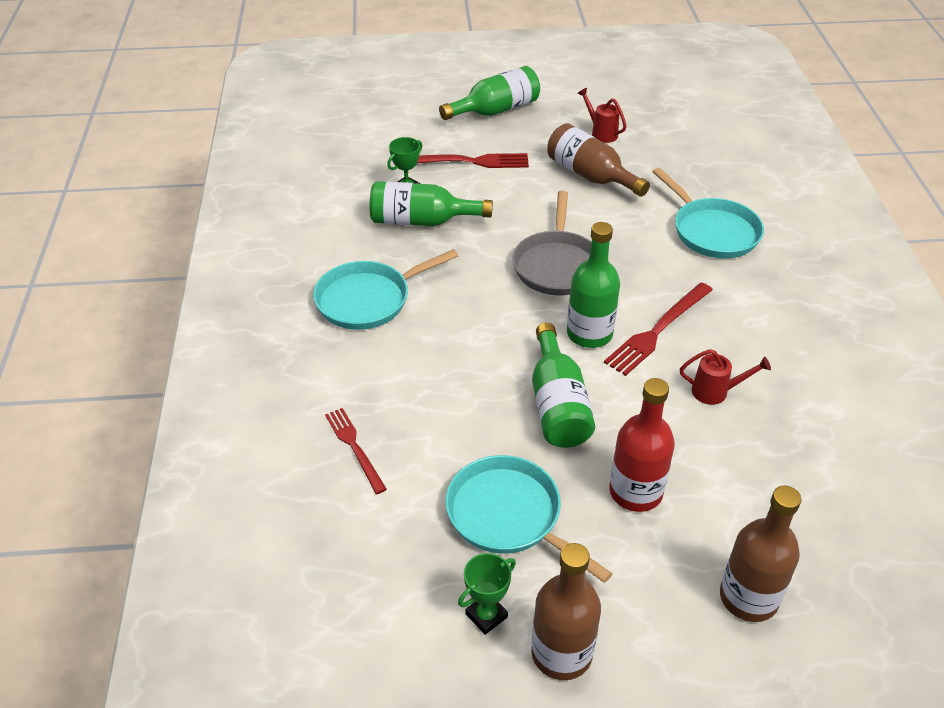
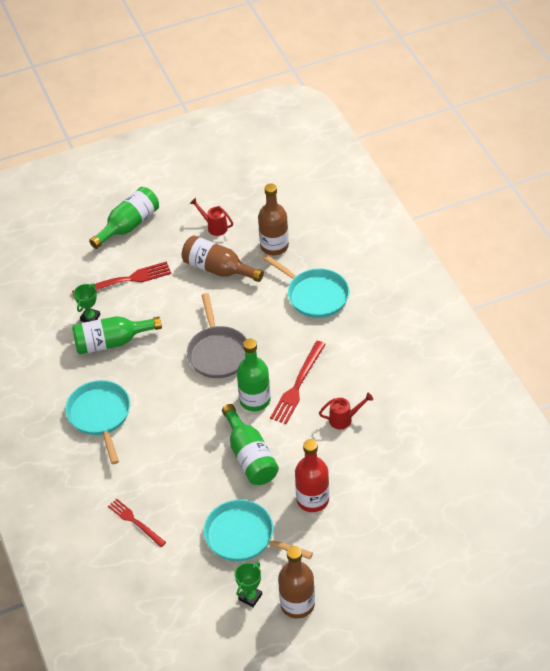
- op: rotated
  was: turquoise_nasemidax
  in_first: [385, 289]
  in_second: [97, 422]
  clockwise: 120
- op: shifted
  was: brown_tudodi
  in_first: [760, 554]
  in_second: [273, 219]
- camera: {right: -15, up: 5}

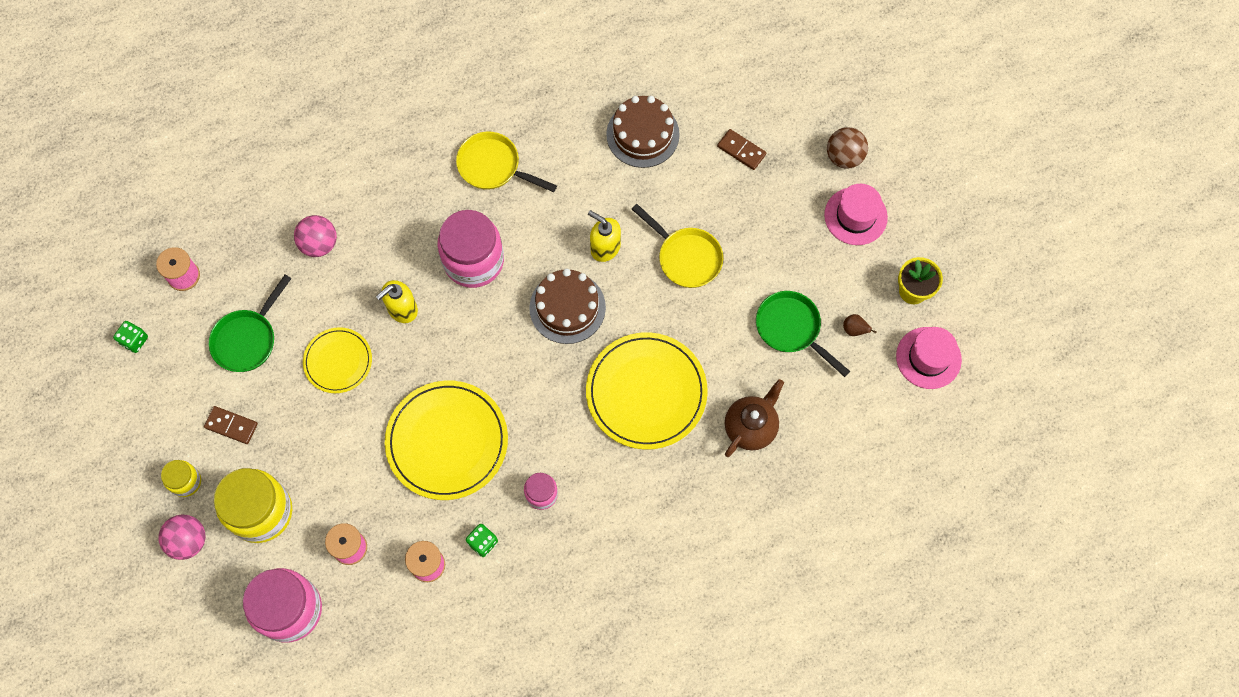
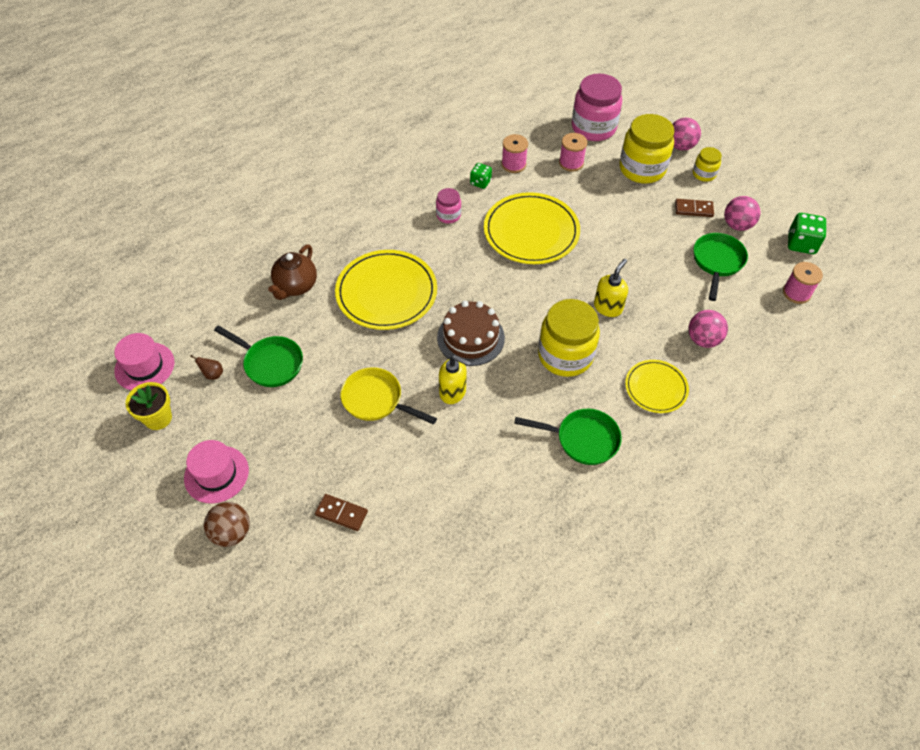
- op: gone
  was: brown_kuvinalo
  in_first: [643, 132]
- op: repainted
  was: yellow_nasemidax
  now: green_nasemidax
  in_first: [506, 162]
  in_second: [568, 437]
- op: repainted
  was: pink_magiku
  now: yellow_magiku
  in_first: [471, 249]
  in_second: [569, 338]
- op: scaled
  was: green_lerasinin
  in_first: [130, 337]
  in_second: [807, 233]
  ratio: 1.58
- op: shifted
  was: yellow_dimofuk
  in_first: [337, 360]
  in_second: [657, 386]
- op: new
  now: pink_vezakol
  in_second: [742, 213]
- camera: {right: 165, up: -15}

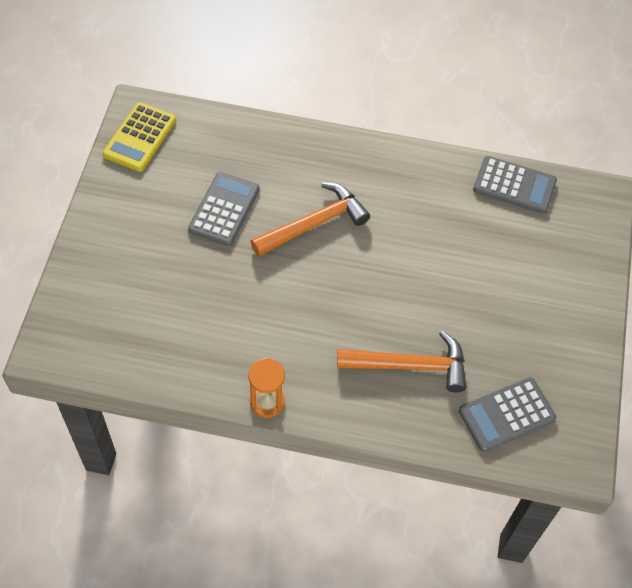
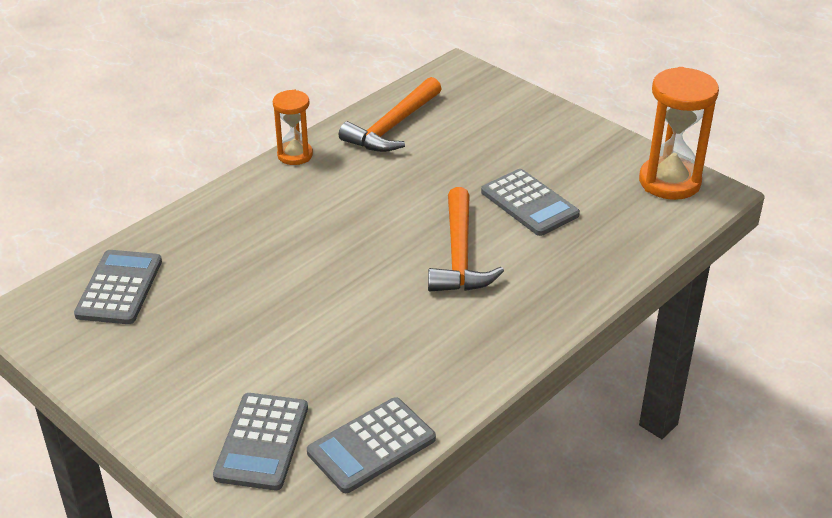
- op: swapped
  was: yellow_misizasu
  now: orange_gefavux
  in_first: [139, 137]
  in_second: [679, 133]
- op: shifted
  was: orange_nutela
  in_first: [401, 361]
  in_second: [390, 114]
- op: new
  now: grey_misizasu
  in_second: [260, 441]
- camera: {right: 125, up: -20}

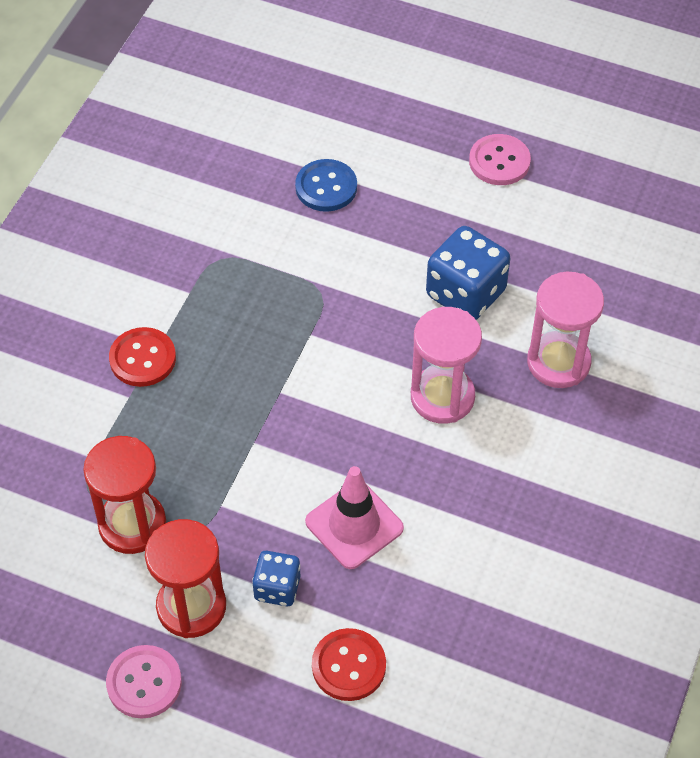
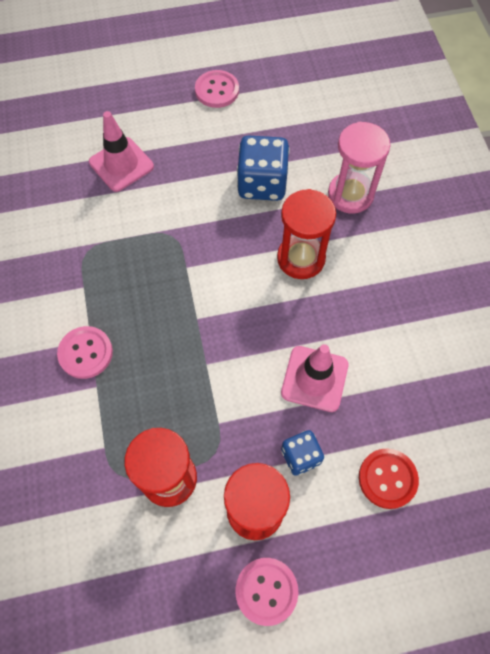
- op: swapped
  was: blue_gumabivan
  now: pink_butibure
  in_first: [326, 185]
  in_second: [121, 151]
- op: repainted
  was: pink_gefavux
  now: red_gefavux
  in_first: [446, 365]
  in_second: [306, 234]
- op: repainted
  was: red_gumabivan
  now: pink_gumabivan
  in_first: [142, 357]
  in_second: [85, 352]
- camera: {right: -35, up: 10}

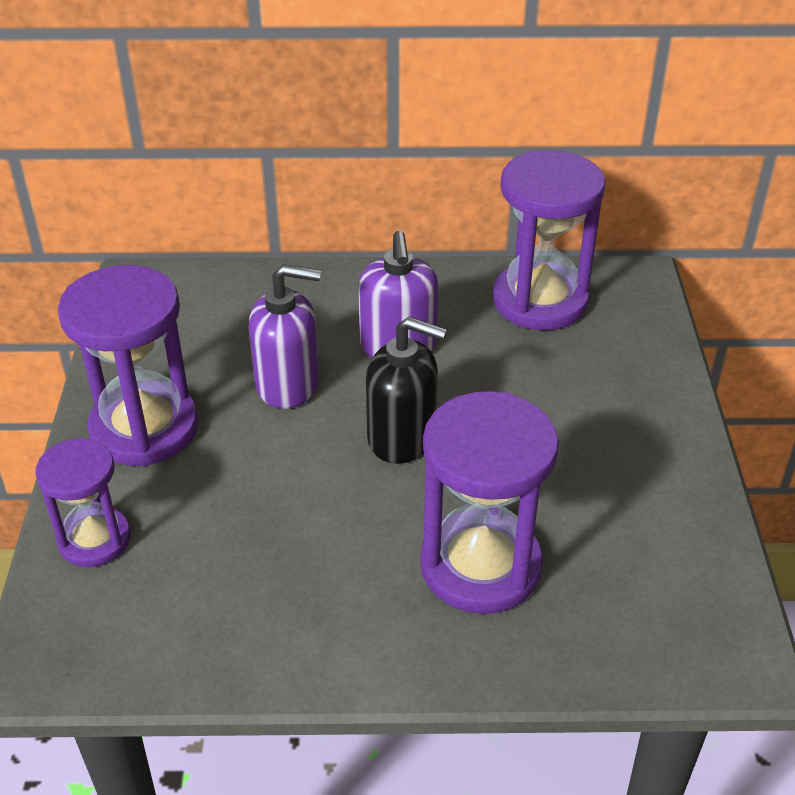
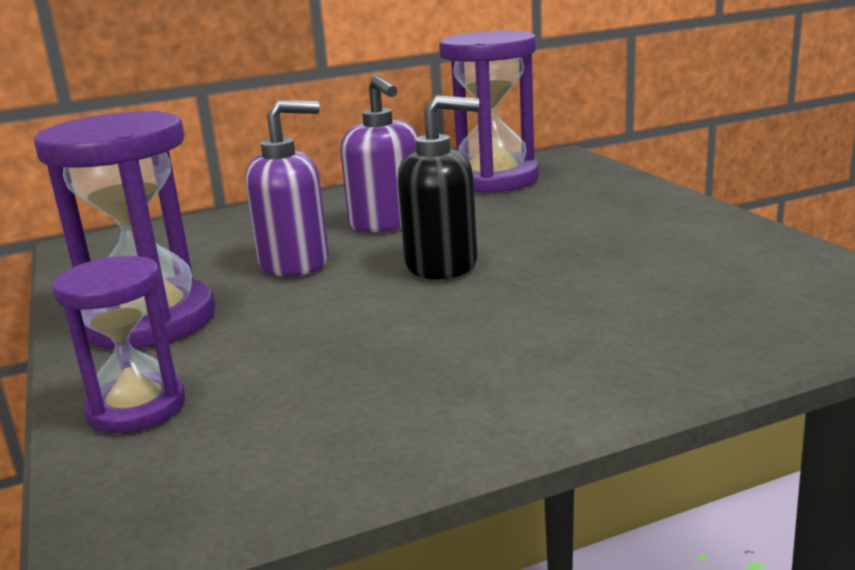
- op: gone
  was: purple_gefavux
  in_first: [489, 502]
- camera: {right: -20, up: -20}

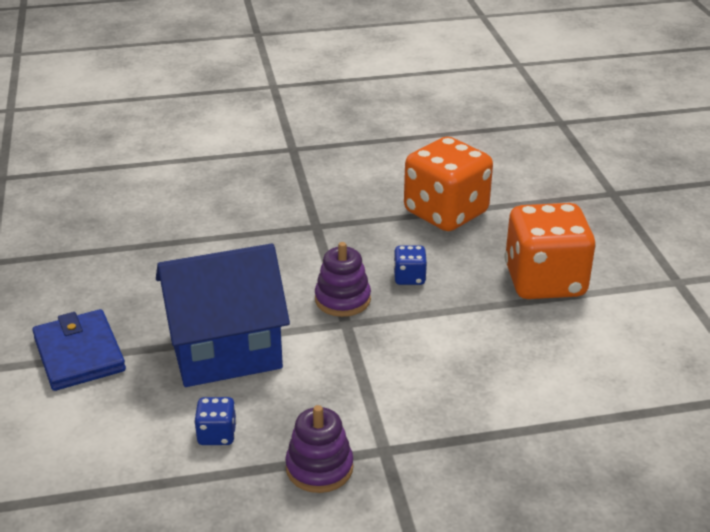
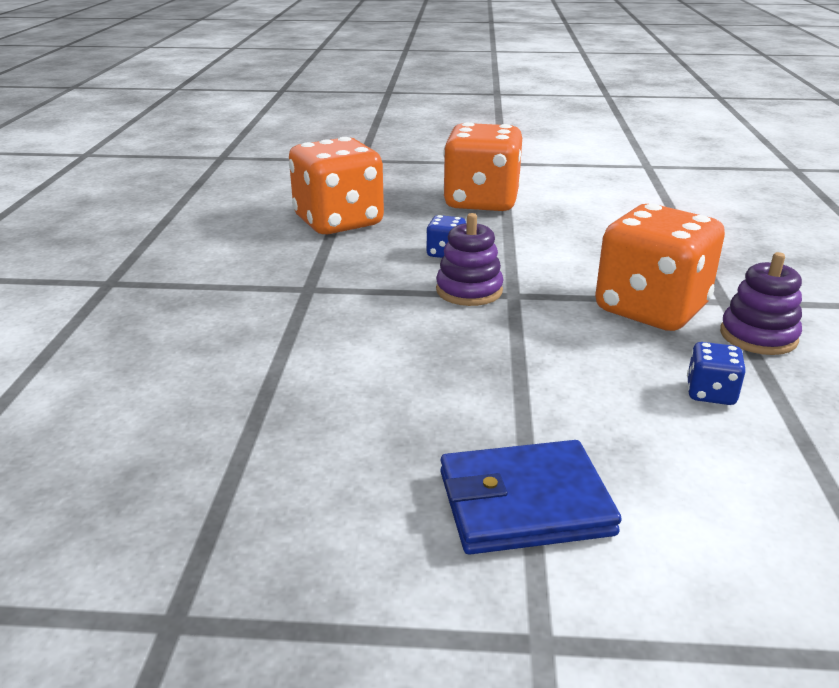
- op: gone
  was: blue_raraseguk
  in_first: [223, 315]
- op: new
  now: orange_lerasinin
  in_second: [660, 267]
- camera: {right: -75, up: -5}

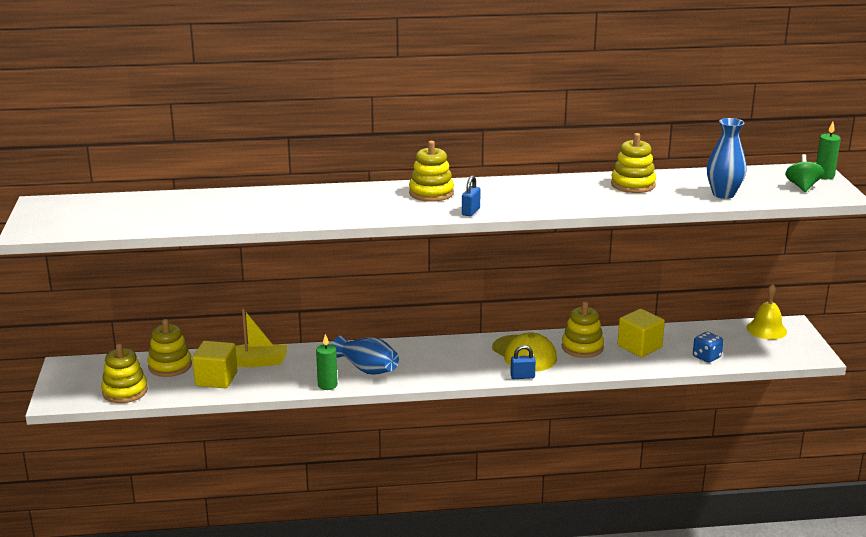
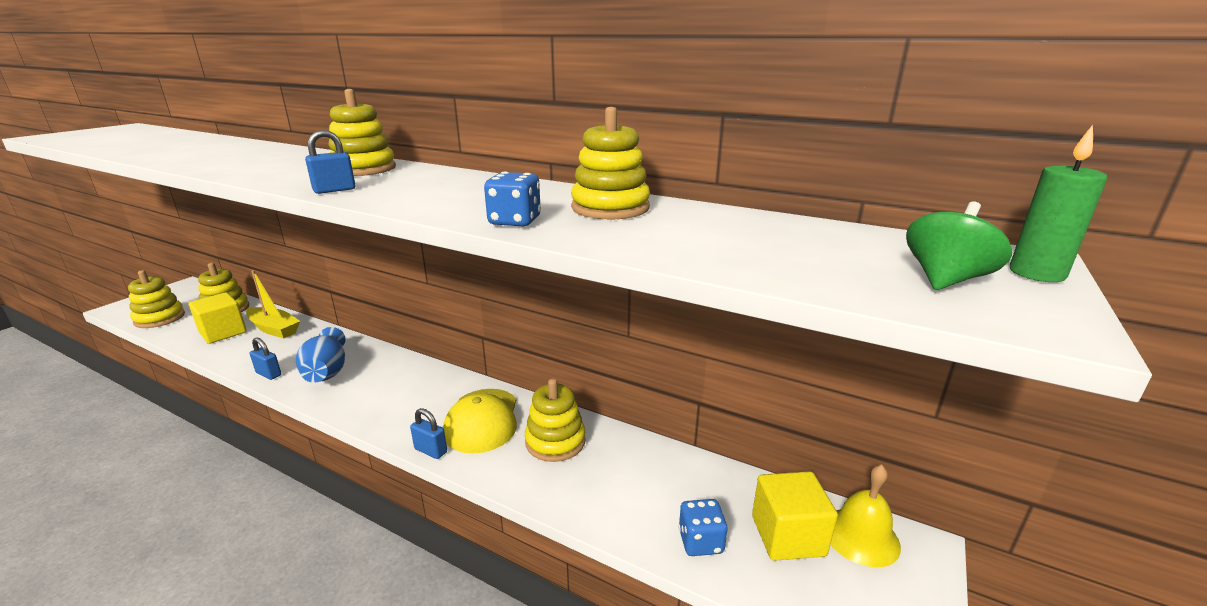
- op: gone
  was: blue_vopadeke
  in_first: [727, 158]
- op: shifted
  was: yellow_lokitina
  in_first: [641, 333]
  in_second: [795, 516]
- op: swapped
  was: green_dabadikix
  now: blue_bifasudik
  in_first: [327, 362]
  in_second: [265, 359]
- op: new
  now: blue_lerasinin
  in_second: [512, 199]
- camera: {right: 35, up: 0}

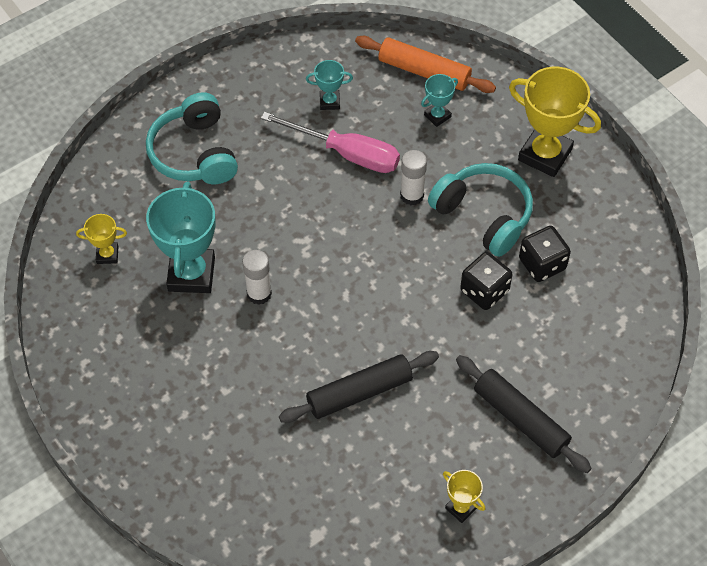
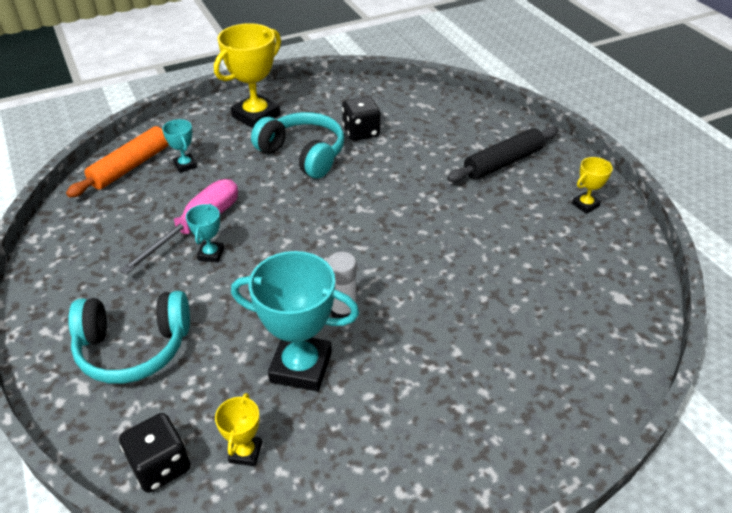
- op: shifted
  was: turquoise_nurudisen
  in_first: [329, 85]
  in_second: [205, 233]
- op: gone
  was: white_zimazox
  in_first: [413, 177]
- op: rotated
  was: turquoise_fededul
  in_first: [480, 210]
  in_second: [297, 145]
  clockwise: 75
- op: shifted
  was: black_lerasinin
  in_first: [486, 281]
  in_second: [155, 453]
- op: gone
  was: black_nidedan
  in_first: [359, 387]
- camera: {right: -80, up: -15}

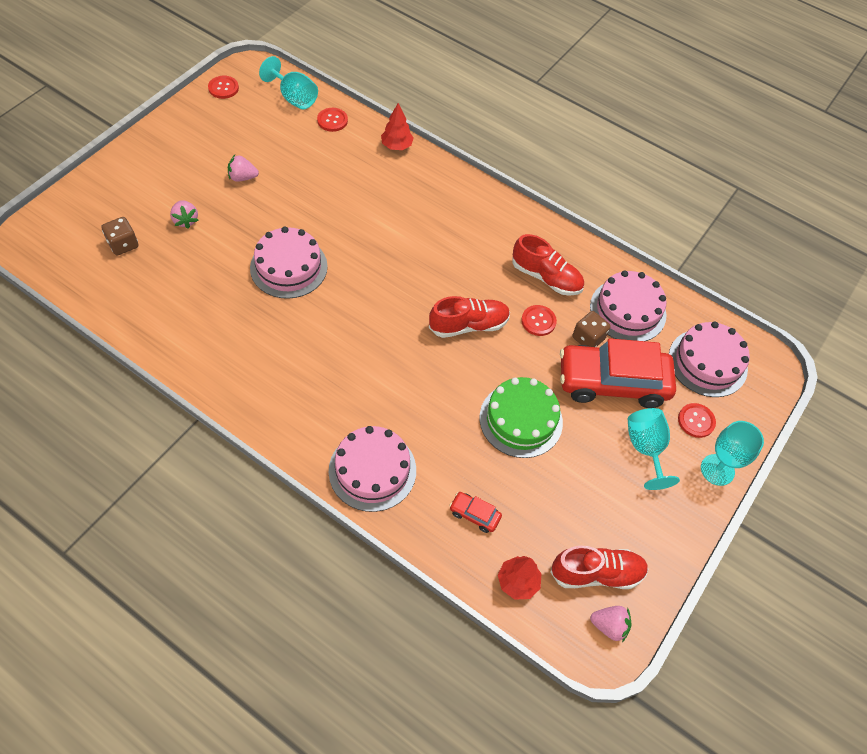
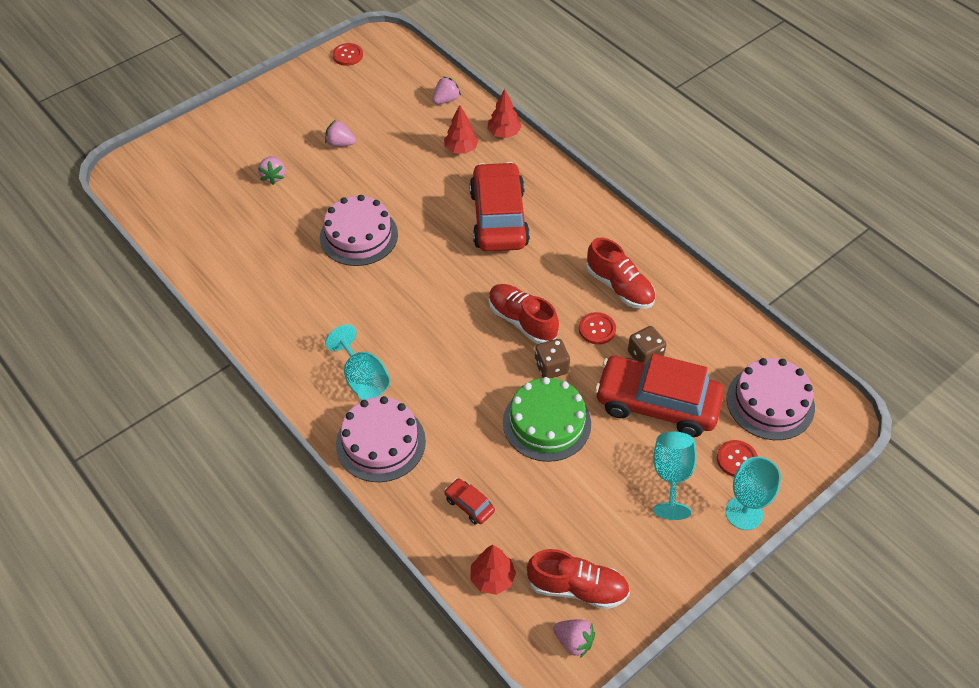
- op: shifted
  was: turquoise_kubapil
  in_first: [288, 82]
  in_second: [358, 362]
- op: swapped
  was: red_gumabivan
  now: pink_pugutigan
  in_first: [332, 120]
  in_second: [446, 90]
- op: shifted
  was: brown_lerasinin
  in_first: [120, 236]
  in_second: [552, 358]
- op: gone
  was: pink_kuvinalo
  in_first: [628, 306]
- op: rotated
  was: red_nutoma
  in_first: [469, 317]
  in_second: [524, 314]
  clockwise: -135
- op: new
  now: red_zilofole
  in_second: [461, 129]
- op: new
  now: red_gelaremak
  in_second: [500, 206]
- camera: {right: 20, up: -5}

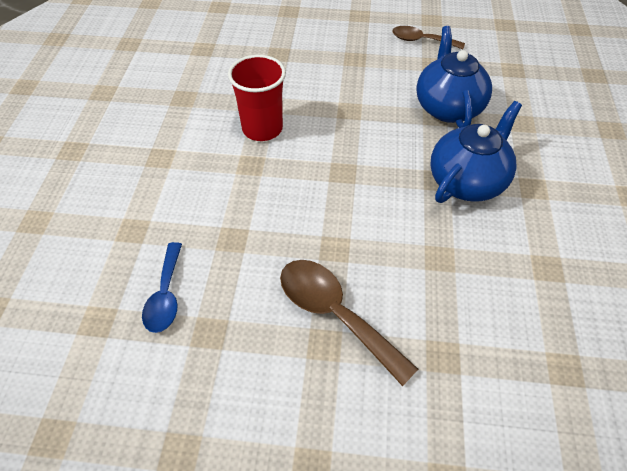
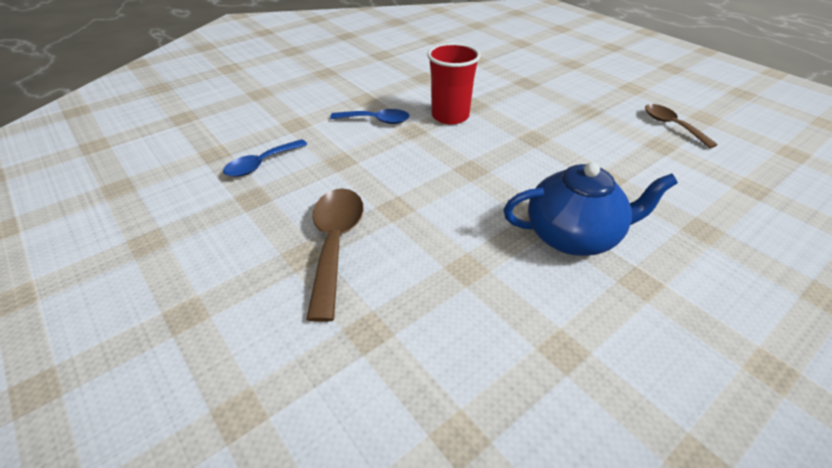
- op: gone
  was: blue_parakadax
  in_first: [454, 77]
- op: new
  now: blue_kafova
  in_second: [370, 116]
- camera: {right: 45, up: -10}

